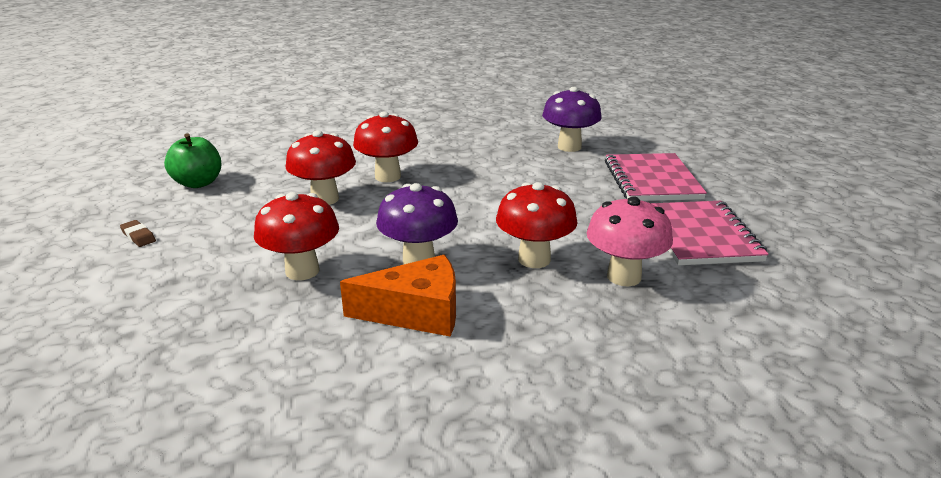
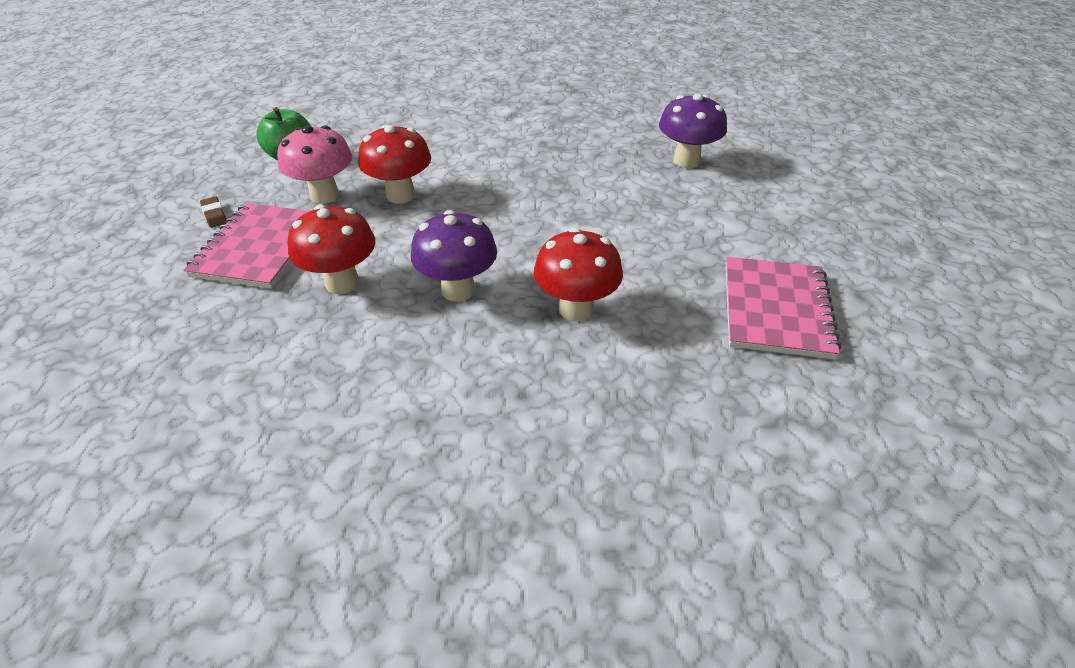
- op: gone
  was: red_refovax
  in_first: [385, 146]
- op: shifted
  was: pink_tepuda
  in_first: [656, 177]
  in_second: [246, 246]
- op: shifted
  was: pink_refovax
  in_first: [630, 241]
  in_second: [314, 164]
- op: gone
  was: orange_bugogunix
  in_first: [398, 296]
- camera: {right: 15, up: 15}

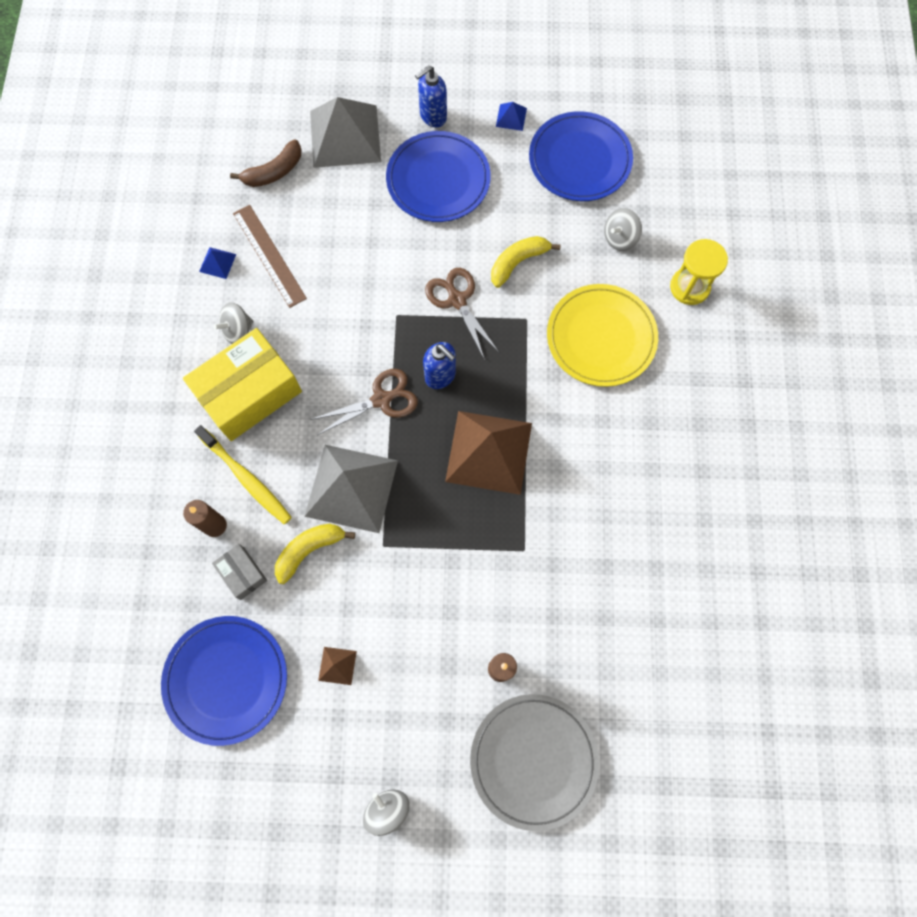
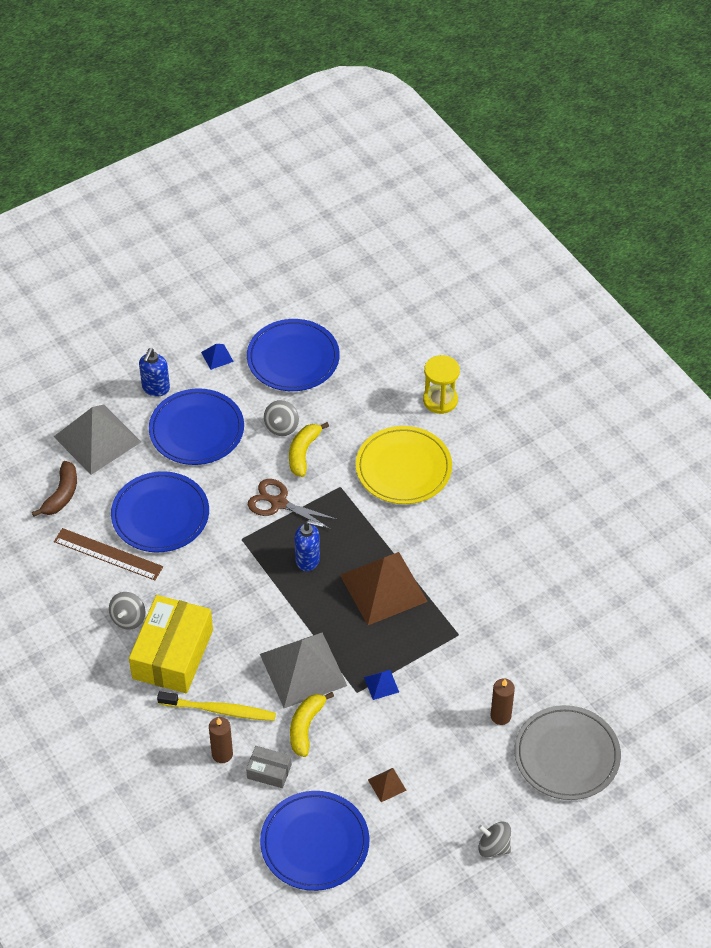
- op: shifted
  was: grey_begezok
  in_first: [623, 229]
  in_second: [281, 418]
- op: shifted
  was: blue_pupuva
  in_first: [217, 263]
  in_second: [381, 685]
- op: gone
  was: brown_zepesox
  in_first: [364, 402]
- op: new
  now: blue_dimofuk
  in_second: [160, 511]
- camera: {right: -35, up: -20}

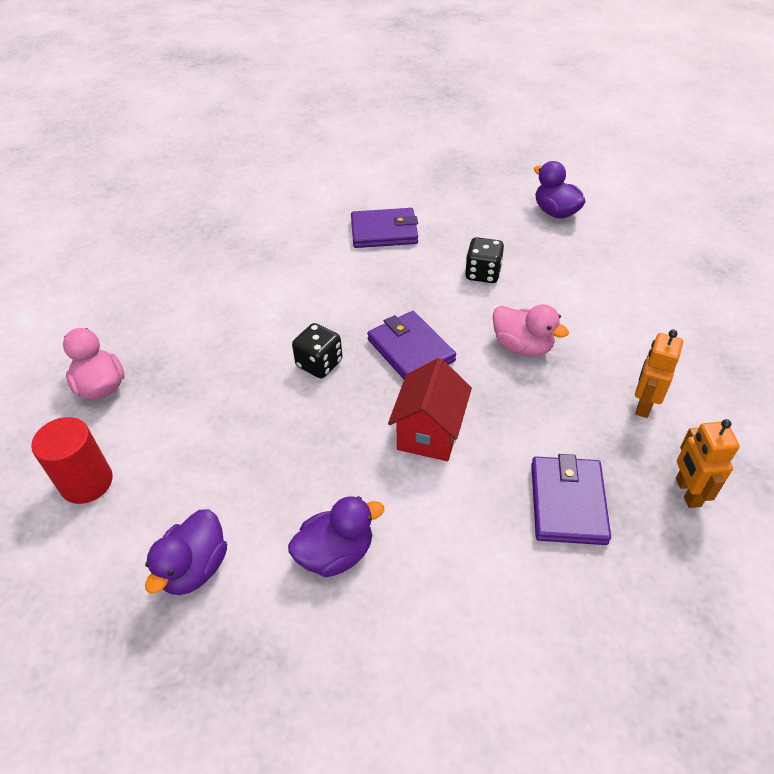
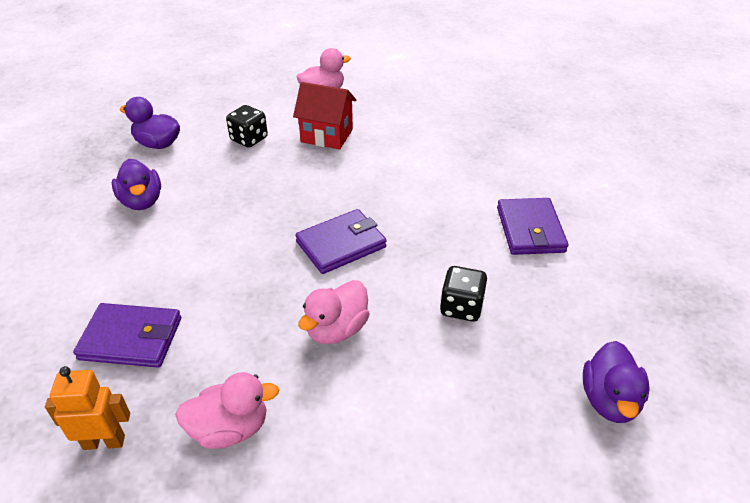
- op: rotated
  was: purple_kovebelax
  in_first: [560, 190]
  in_second: [616, 382]
  clockwise: 135
- op: shifted
  was: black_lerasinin
  in_first: [317, 350]
  in_second: [247, 126]
- op: swapped
  was: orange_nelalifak
  now: pink_kovebelax
  in_first: [659, 374]
  in_second: [227, 410]
- op: shifted
  was: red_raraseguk
  in_first: [430, 409]
  in_second: [324, 116]
- op: gone
  was: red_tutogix
  in_first: [72, 460]
- camera: {right: 90, up: -5}

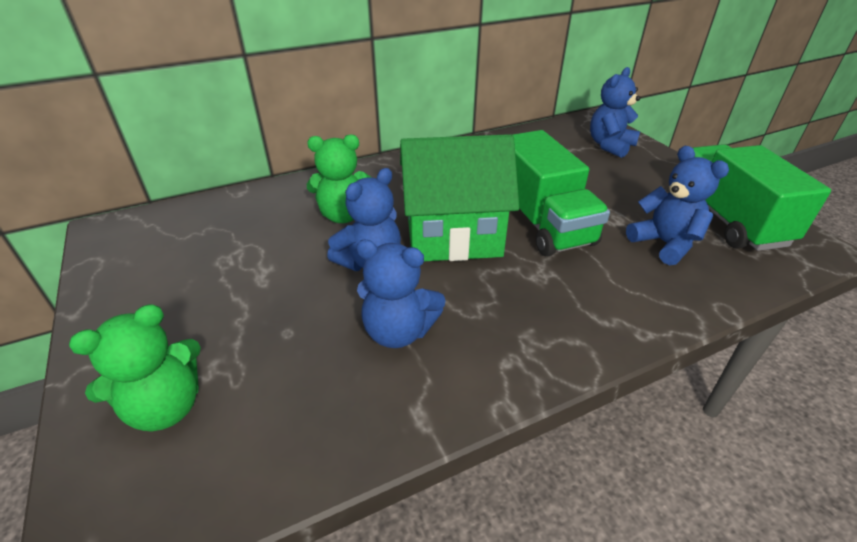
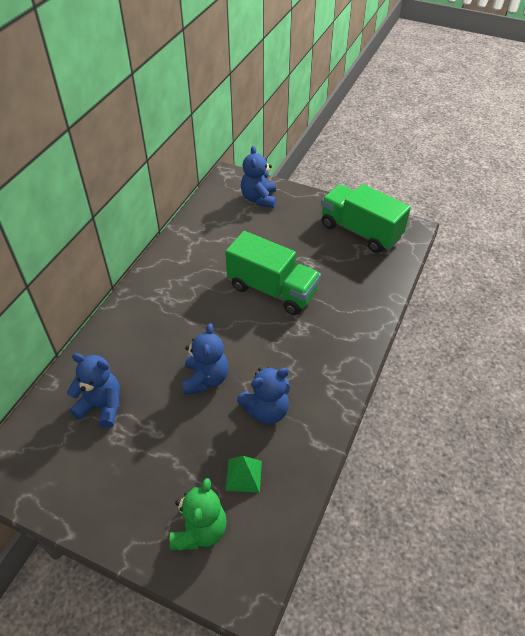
- op: gone
  was: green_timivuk
  in_first: [339, 178]
- op: gone
  was: green_raraseguk
  in_first: [460, 197]
- op: shifted
  was: blue_timivuk
  in_first: [677, 205]
  in_second: [93, 390]
- op: new
  now: green_pupuva
  in_second: [243, 474]
- camera: {right: -40, up: 10}

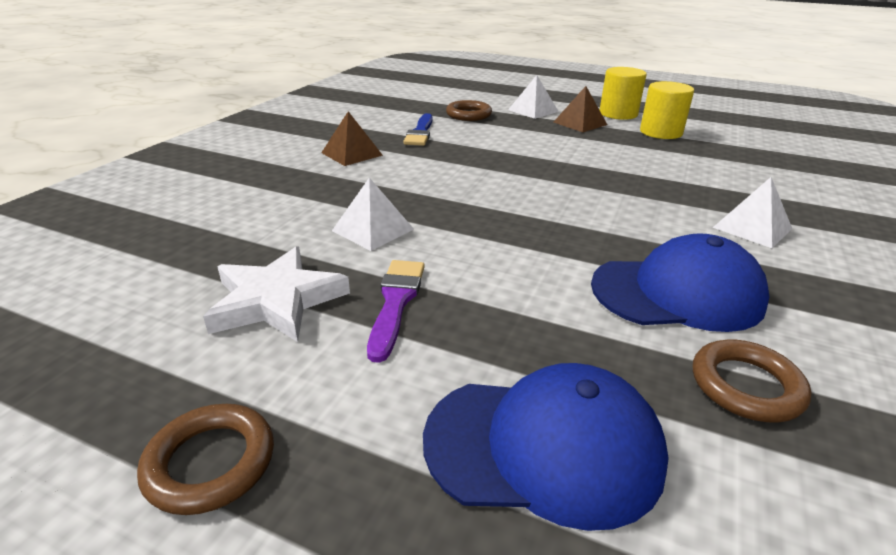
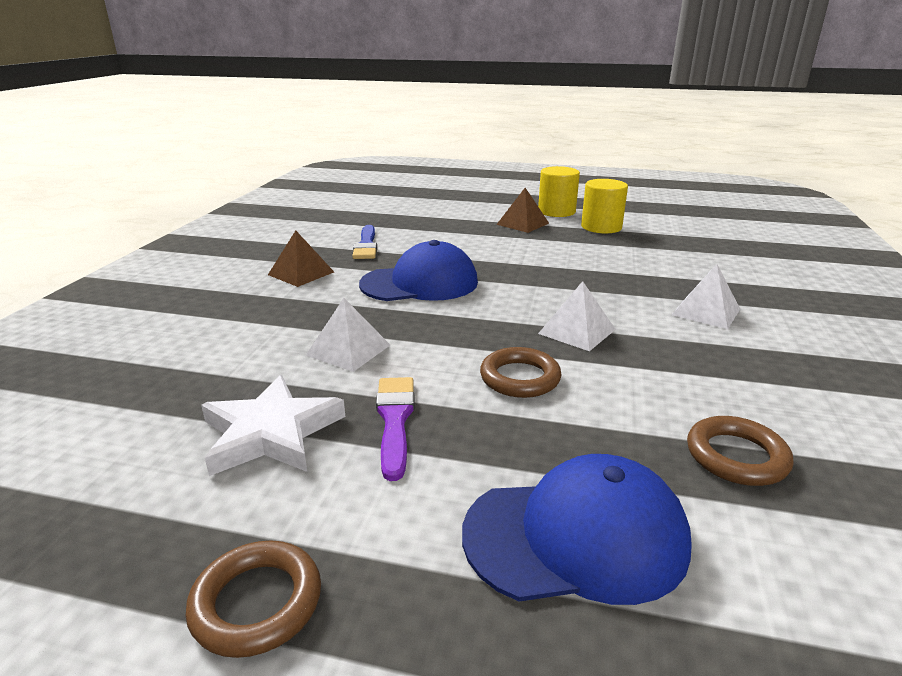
- op: shifted
  was: white_pupuva
  in_first: [533, 97]
  in_second: [577, 316]
- op: shifted
  was: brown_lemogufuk
  in_first: [469, 110]
  in_second: [520, 372]
- op: shifted
  was: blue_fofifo
  in_first: [680, 282]
  in_second: [418, 270]
- camera: {right: -10, up: -5}

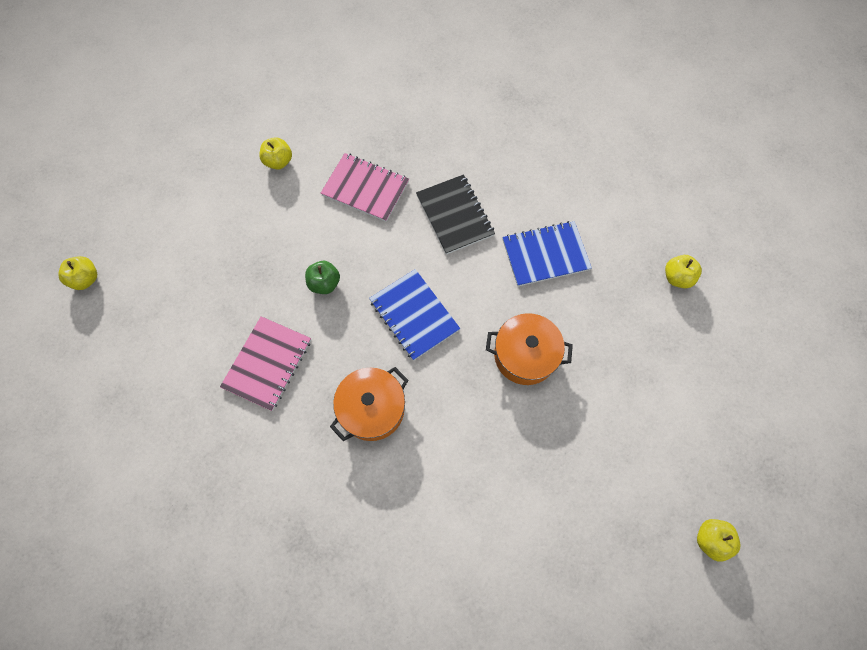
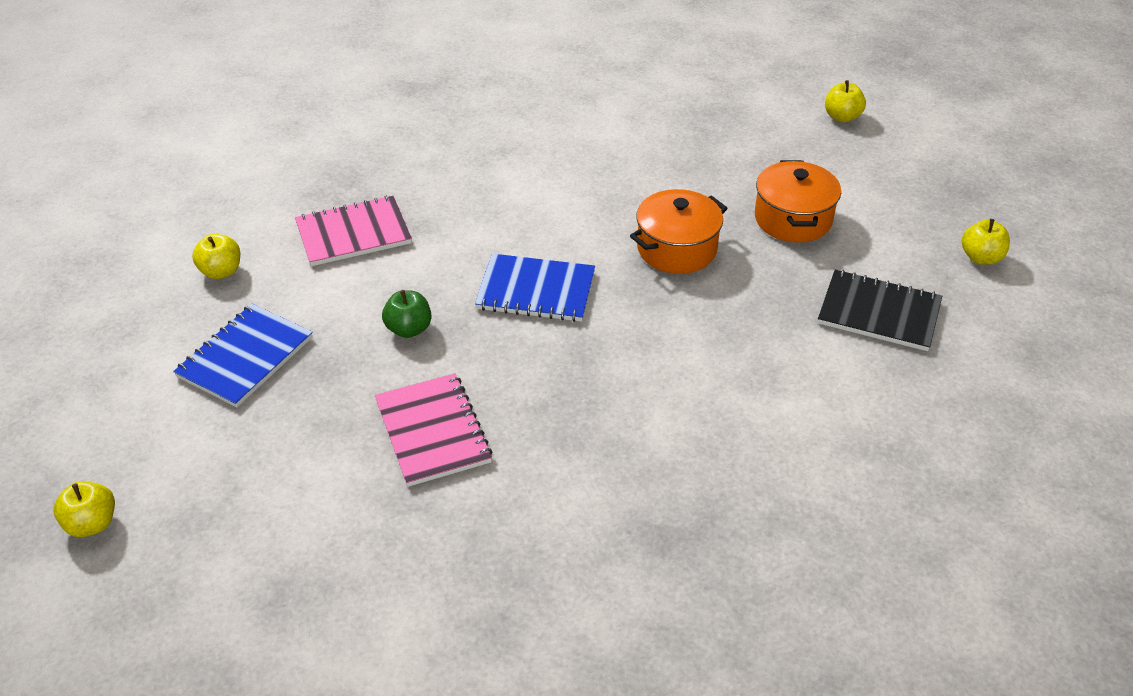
- op: shifted
  was: black_tepuda
  in_first: [455, 215]
  in_second: [880, 310]
- op: shifted
  was: blue_tepuda
  in_first: [547, 253]
  in_second: [243, 355]
- op: shifted
  was: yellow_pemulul
  in_first: [683, 271]
  in_second: [845, 101]
- op: shifted
  was: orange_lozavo
  in_first: [369, 404]
  in_second: [798, 201]
- camera: {right: -45, up: -25}

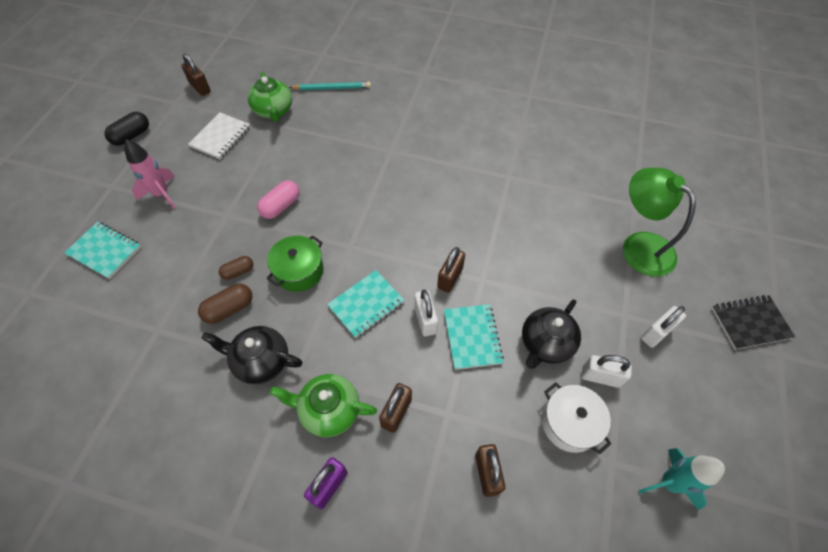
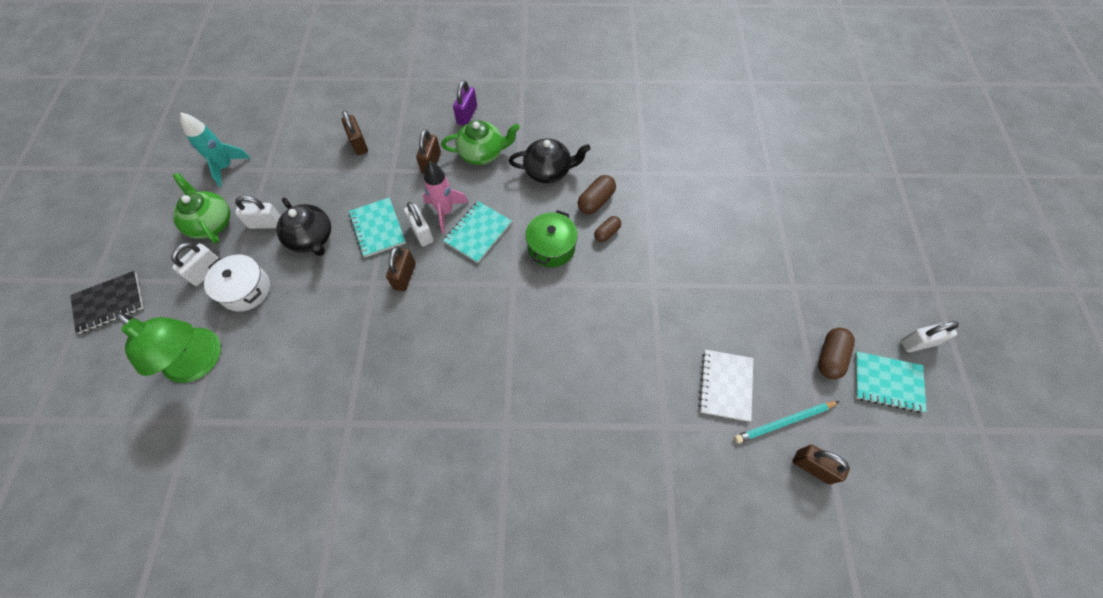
- op: shifted
  was: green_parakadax
  in_first: [270, 97]
  in_second: [201, 208]
- op: shifted
  was: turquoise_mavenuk
  in_first: [330, 86]
  in_second: [787, 422]
- op: repainted
  was: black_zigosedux
  now: brown_zigosedux
  in_first: [127, 129]
  in_second: [836, 354]
- op: shifted
  was: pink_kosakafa
  in_first: [150, 174]
  in_second: [446, 197]
- op: gone
  was: pink_zigosedux
  in_first: [278, 199]
- op: shifted
  was: turquoise_tepuda
  in_first: [102, 250]
  in_second: [890, 382]
- op: rotated
  was: black_parakadax
  in_first: [551, 334]
  in_second: [303, 227]
  clockwise: 120
- op: shifted
  was: white_lozavo
  in_first: [577, 418]
  in_second: [237, 283]
- op: new
  now: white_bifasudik
  in_second: [930, 336]
- camera: {right: 165, up: 5}

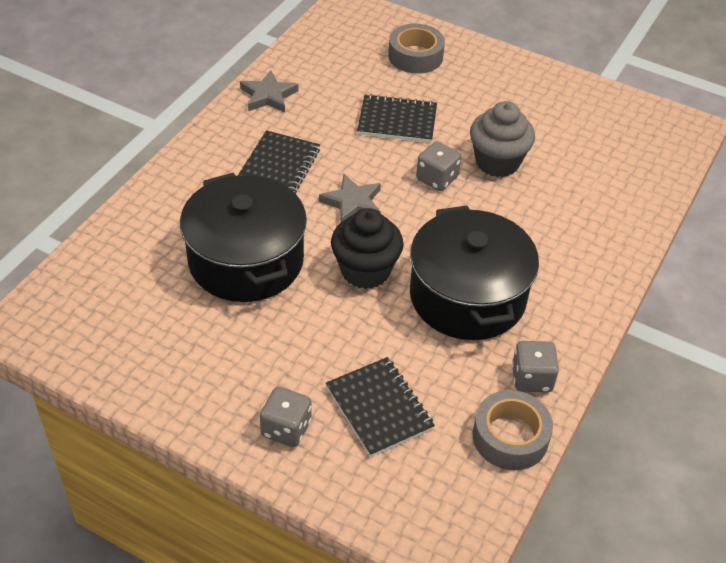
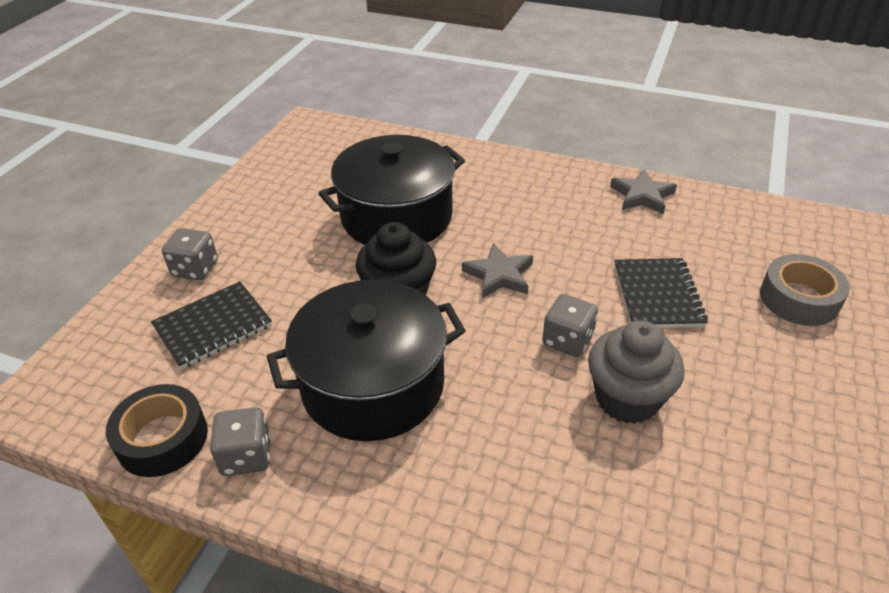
- op: gone
  was: black_tepuda
  in_first: [279, 162]
- op: repainted
  was: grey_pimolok
  now: black_pimolok
  in_first: [513, 430]
  in_second: [157, 430]
- camera: {right: 85, up: -5}

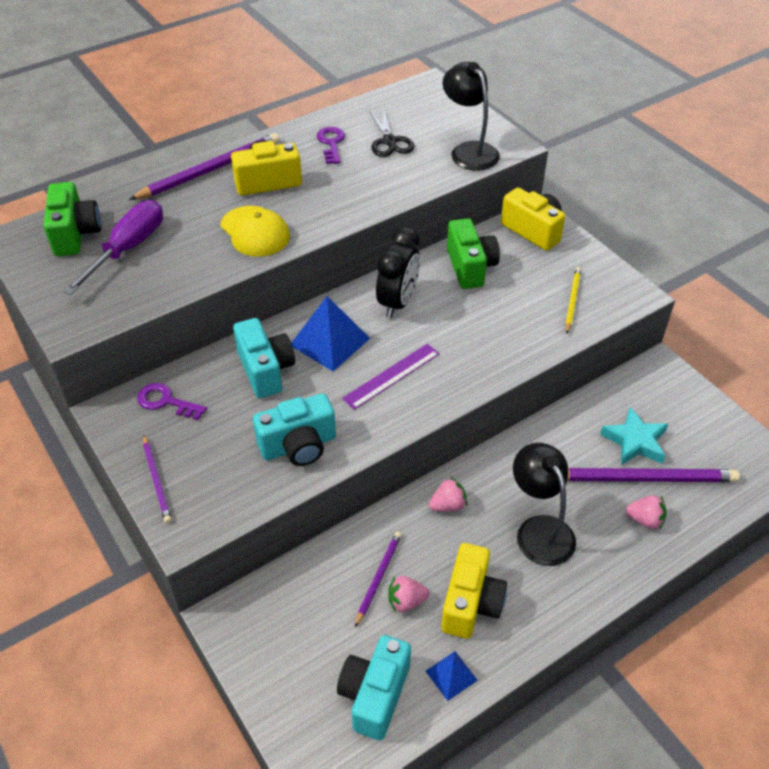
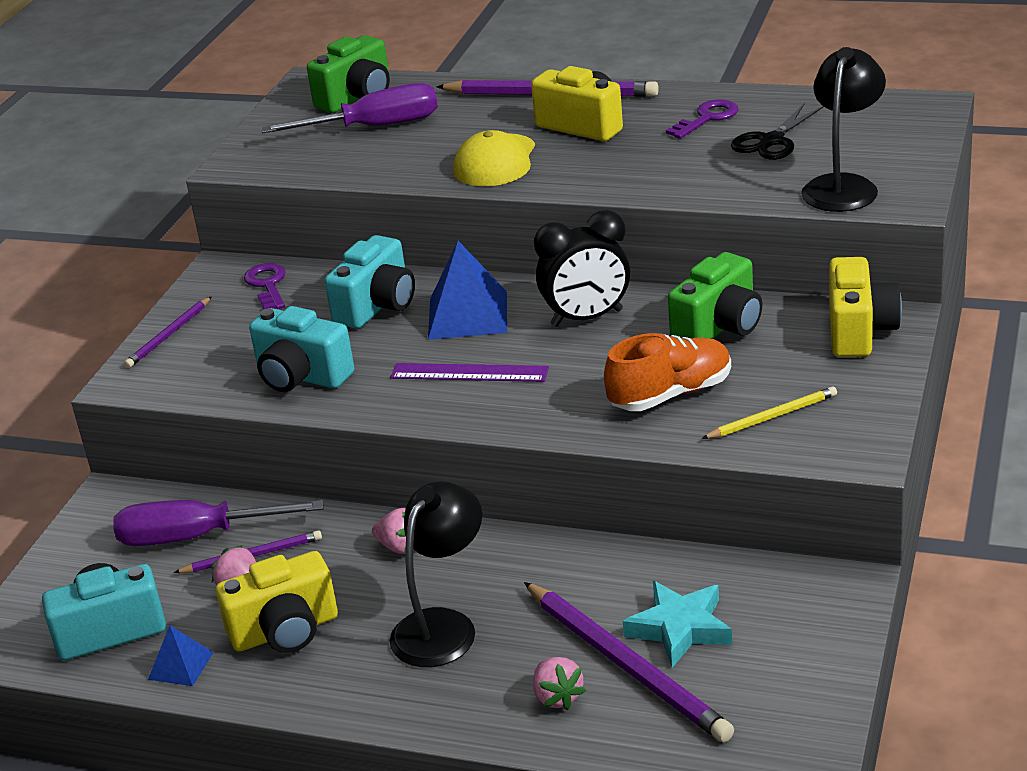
- op: new
  now: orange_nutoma
  in_second: [667, 372]
- op: new
  now: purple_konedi
  in_second: [218, 523]
- camera: {right: 55, up: -15}

